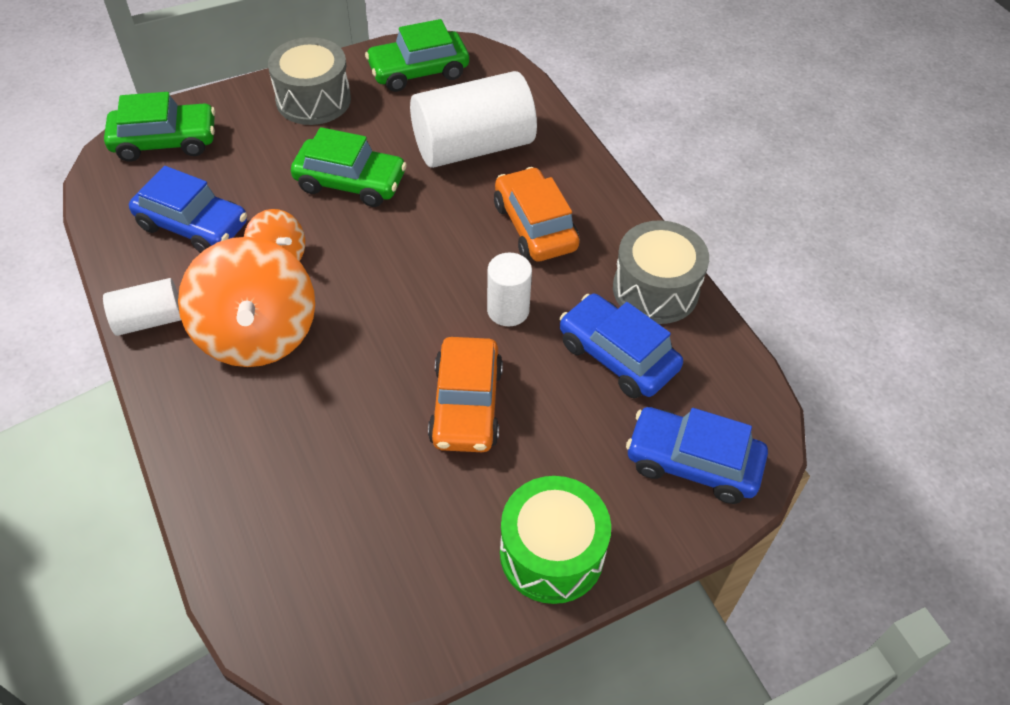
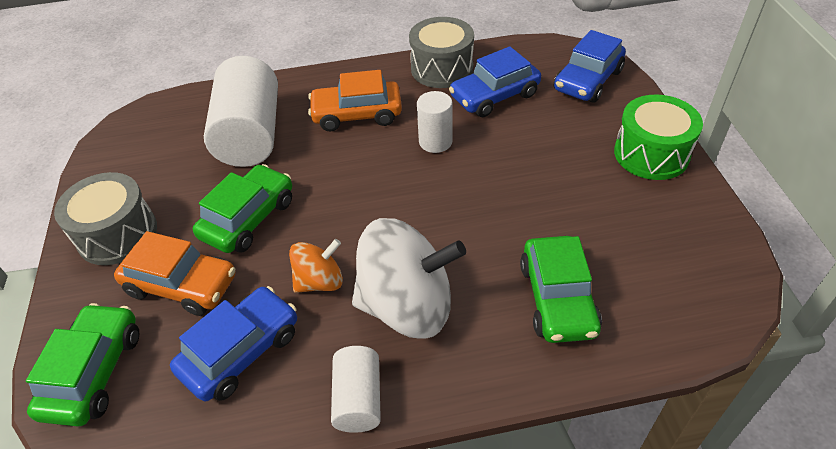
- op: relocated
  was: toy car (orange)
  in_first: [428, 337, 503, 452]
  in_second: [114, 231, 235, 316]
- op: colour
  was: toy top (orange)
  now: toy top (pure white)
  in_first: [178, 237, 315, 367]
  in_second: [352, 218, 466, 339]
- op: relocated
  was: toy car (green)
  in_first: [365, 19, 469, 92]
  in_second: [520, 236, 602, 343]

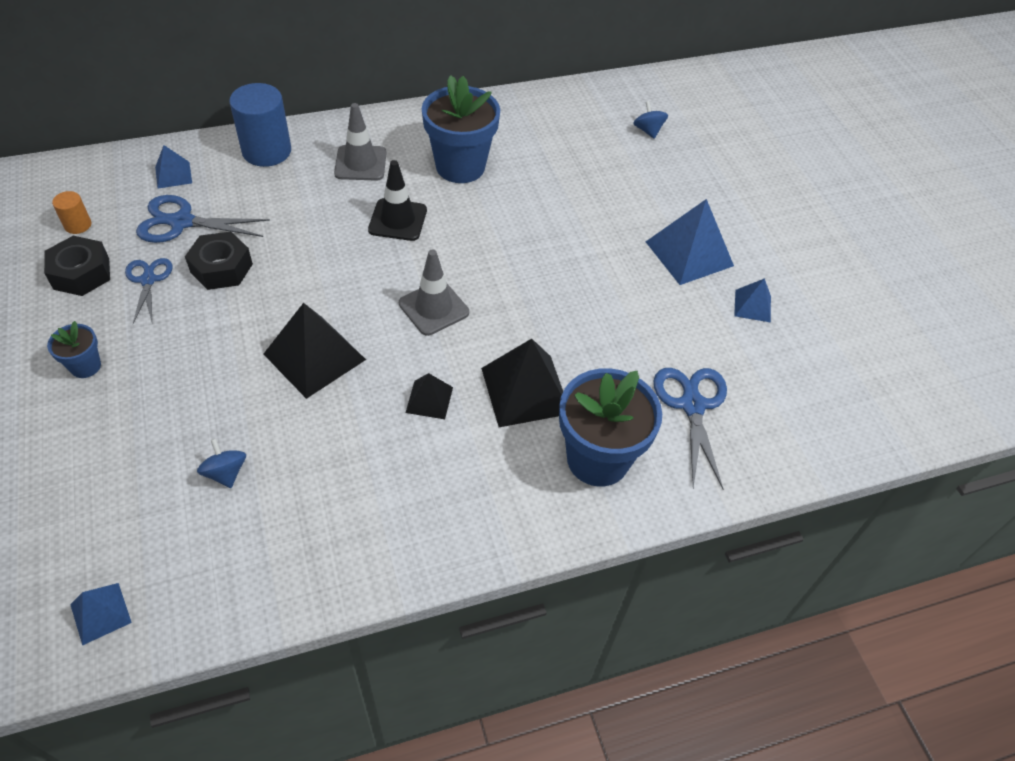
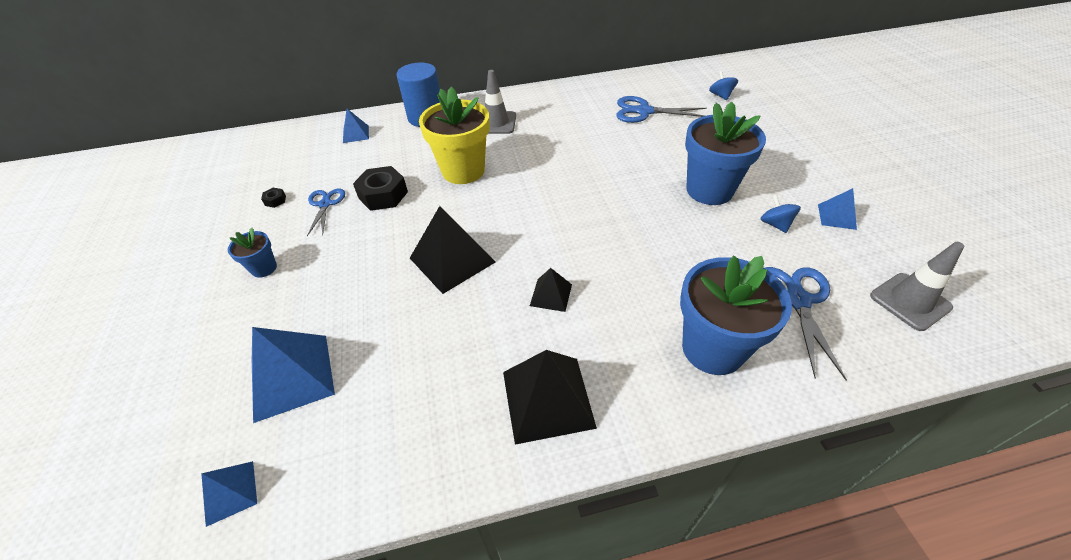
- op: relocated
  was: solid pyramid (blue)
  in_first: [646, 199, 734, 285]
  in_second: [252, 327, 335, 423]
- op: size
  was: hexagon nut (ebony)
  in_first: [44, 236, 110, 296]
  in_second: [261, 188, 286, 208]
  ratio: 0.45
- op: appeared
  now: plant pot (golden)
  in_second: [419, 87, 490, 184]
- op: relocated
  was: solid pyramid (ebony)
  in_first: [481, 339, 563, 427]
  in_second: [503, 350, 597, 445]
- op: relocated
  was: scissors (blue)
  in_first: [136, 195, 270, 243]
  in_second: [616, 96, 707, 123]
- op: relocated
  was: plant pot (blue)
  in_first: [422, 75, 500, 183]
  in_second: [685, 102, 766, 205]
- op: relocated
  was: toy top (blue)
  in_first: [197, 439, 246, 488]
  in_second: [761, 195, 801, 233]
- op: relocated
  was: safety cone (ash-grey)
  in_first: [399, 249, 469, 336]
  in_second: [870, 242, 965, 331]
- op: missing
  was: solid cylinder (orange)
  in_first: [52, 191, 91, 234]
- op: missing
  was: safety cone (ebony)
  in_first: [368, 160, 427, 241]

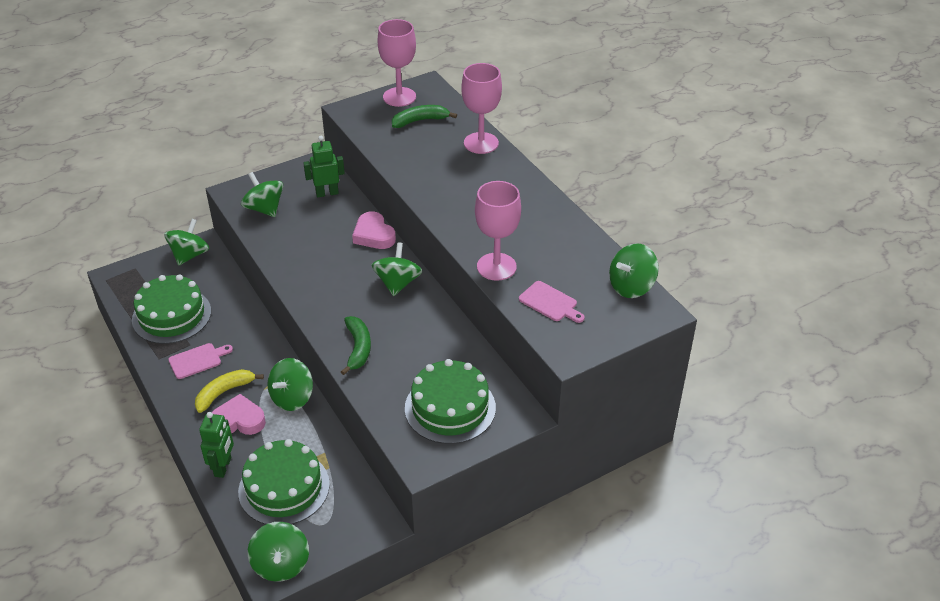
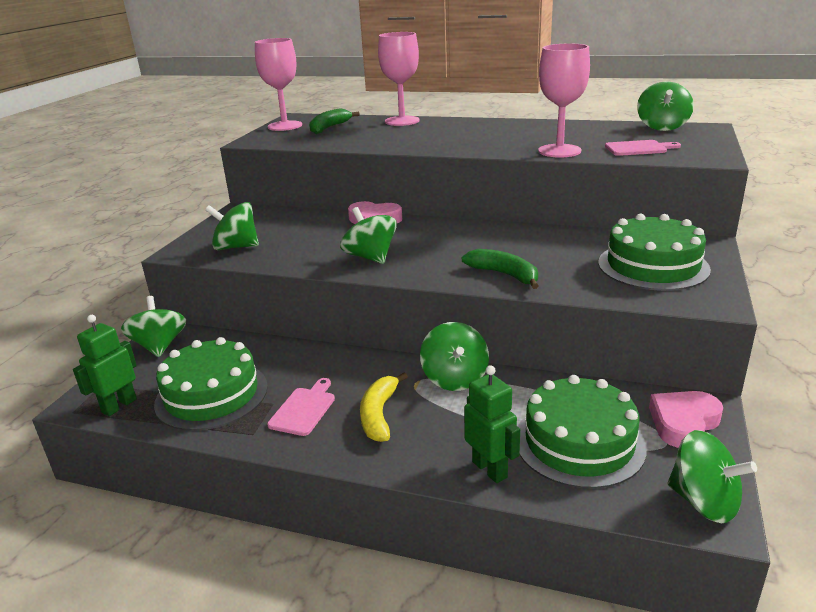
- op: relocated
  was: robot (green)
  in_first: [303, 136, 345, 197]
  in_second: [73, 315, 137, 416]
- op: relocated
  was: toy top (green)
  in_first: [371, 242, 422, 296]
  in_second: [340, 207, 397, 264]
- op: relocated
  was: heart shape (pink)
  in_first: [212, 394, 266, 435]
  in_second: [649, 391, 723, 448]

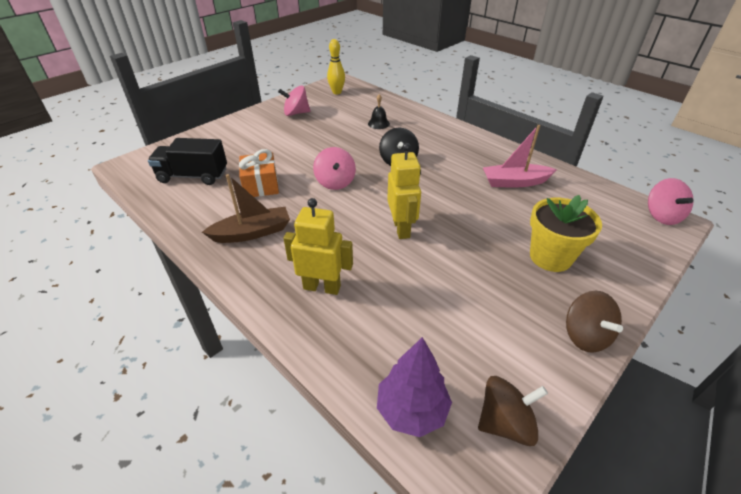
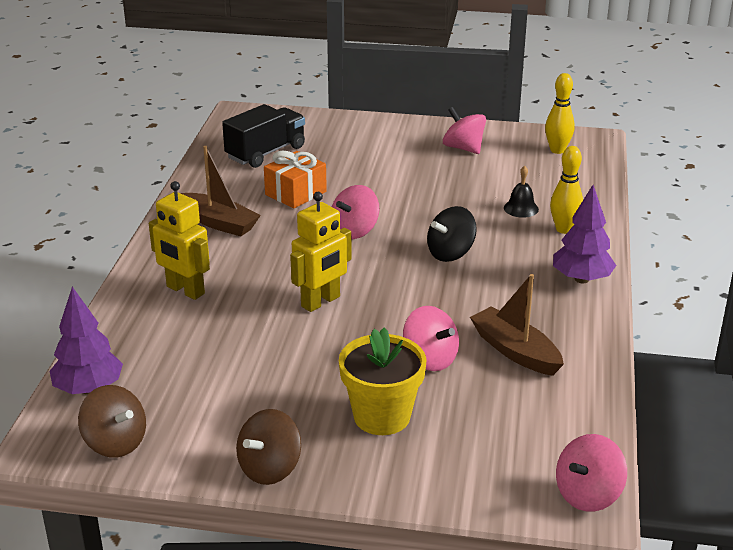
- op: spun
  was: robot (golden)
  in_first: [284, 198, 353, 295]
  in_second: [149, 181, 210, 300]
  clockwise: 150
- op: spun
  was: lorry (ebony)
  in_first: [148, 138, 227, 185]
  in_second: [222, 104, 305, 168]
  clockwise: 75
- op: appeared
  now: toy top (pink)
  in_second: [403, 306, 459, 371]
- op: colour
  was: sailboat (pink)
  now: sailboat (brown)
  in_first: [483, 125, 557, 188]
  in_second: [470, 274, 564, 376]
- op: appeared
  now: skittle (golden)
  in_second: [550, 146, 583, 234]
- op: appeared
  now: fir tree (purple)
  in_second: [553, 185, 617, 283]

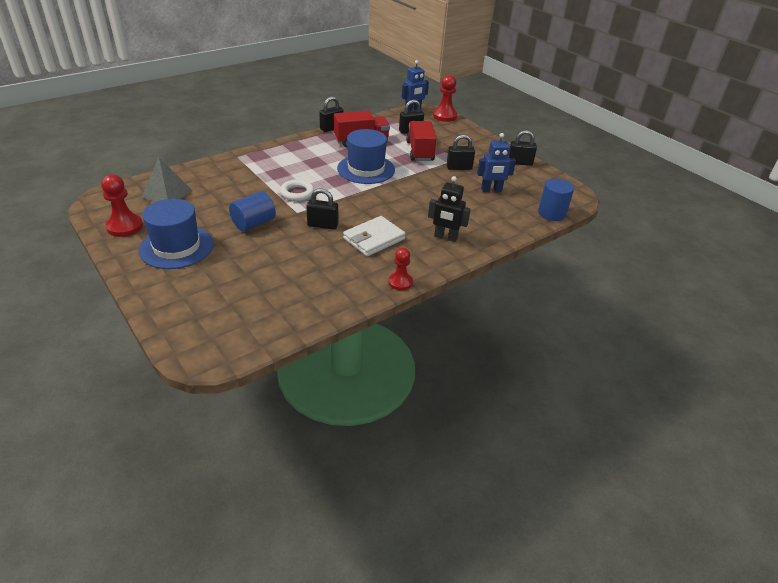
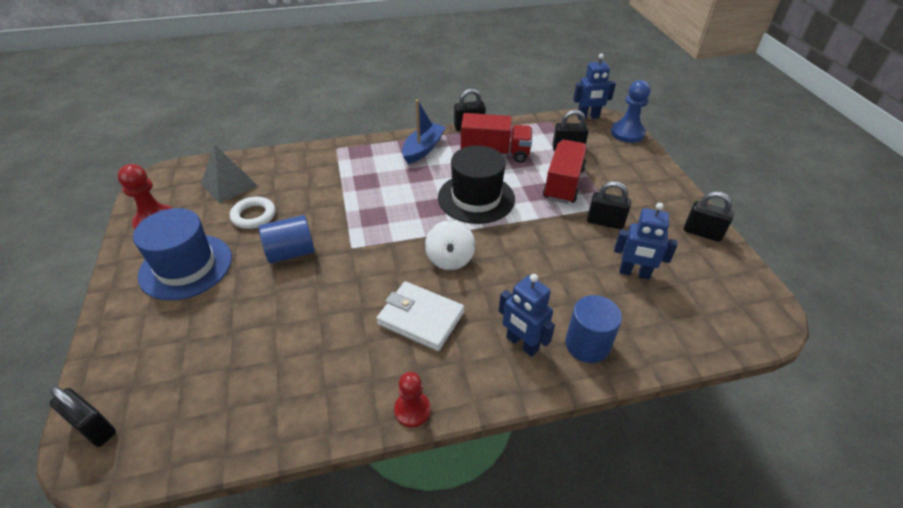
- op: relocated
  was: small lock (ebony)
  in_first: [306, 188, 338, 230]
  in_second: [49, 386, 116, 447]
- op: relocated
  was: hoop (pure white)
  in_first: [280, 179, 314, 201]
  in_second: [230, 197, 275, 229]
- op: spun
  was: card wallet (pure white)
  in_first: [343, 216, 406, 256]
  in_second: [377, 281, 464, 351]
  clockwise: 45
- op: appeared
  now: sailboat (blue)
  in_second: [402, 100, 446, 164]
- op: appeared
  now: toy top (pure white)
  in_second: [425, 220, 475, 270]
- op: colour
  was: top hat (blue)
  now: top hat (ebony)
  in_first: [337, 129, 395, 184]
  in_second: [438, 145, 515, 224]
- op: colour
  was: robot (ebony)
  now: robot (blue)
  in_first: [428, 176, 471, 242]
  in_second: [499, 274, 555, 357]
- op: relocated
  was: solid cylinder (blue)
  in_first: [538, 178, 574, 221]
  in_second: [565, 295, 622, 363]
- op: colour
  was: pawn (red)
  now: pawn (blue)
  in_first: [433, 75, 458, 122]
  in_second: [611, 80, 650, 143]

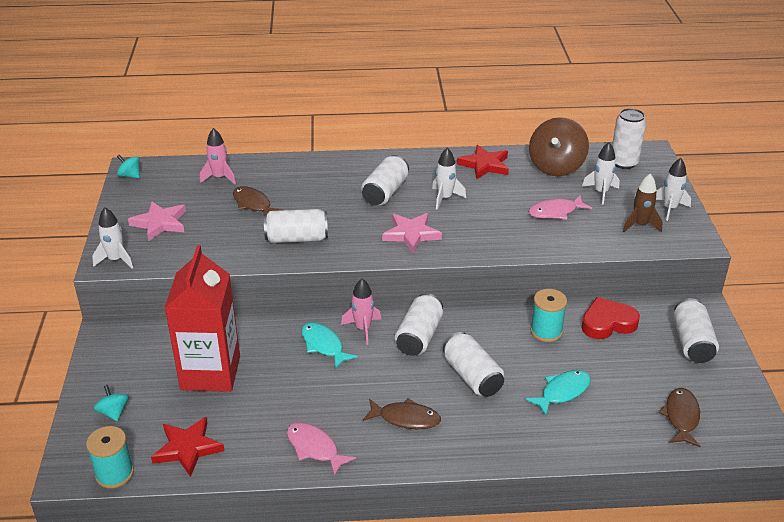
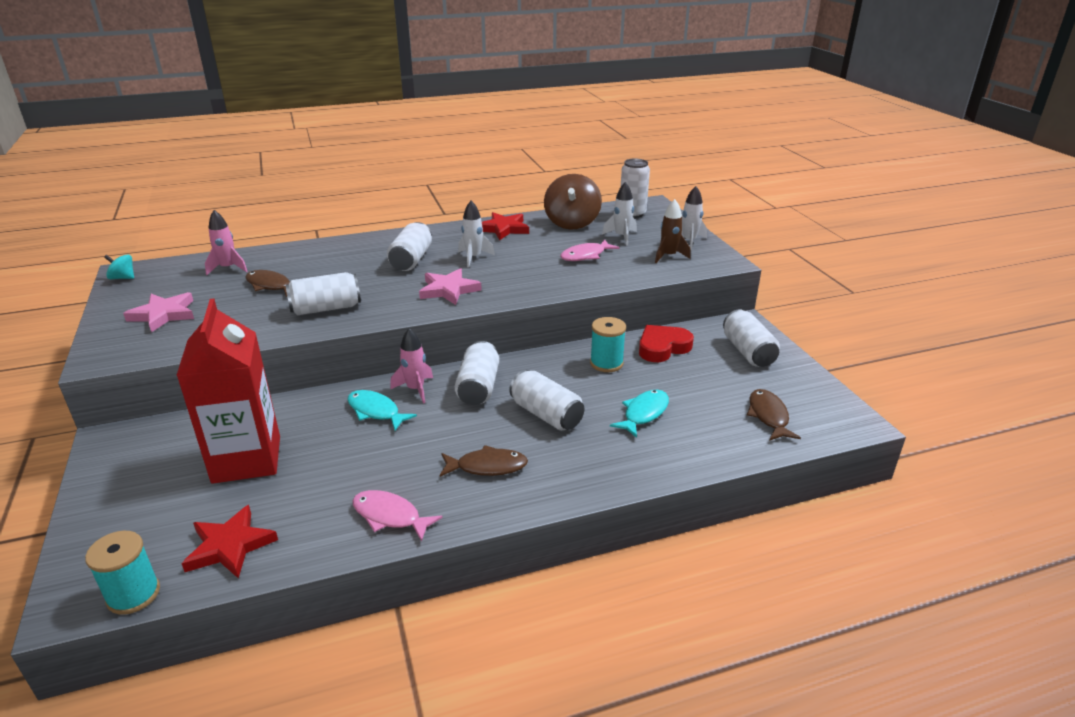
- op: missing
  was: rocket (pure white)
  in_first: [92, 207, 133, 269]
- op: missing
  was: toy top (teal)
  in_first: [94, 385, 129, 421]

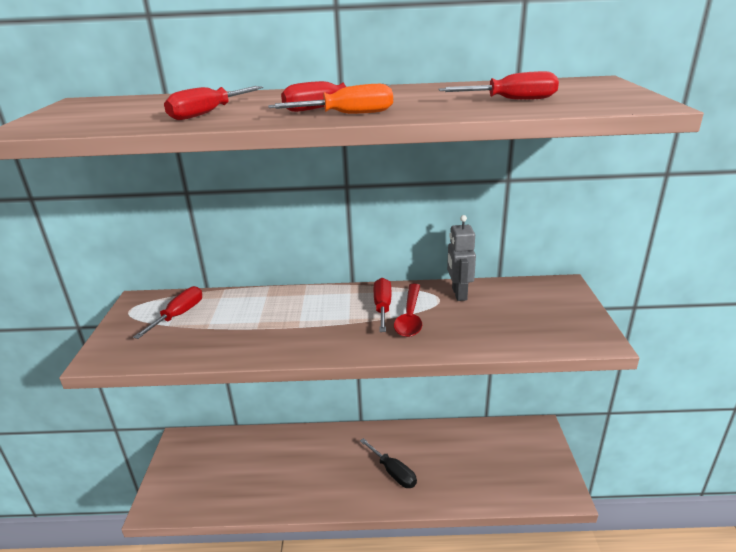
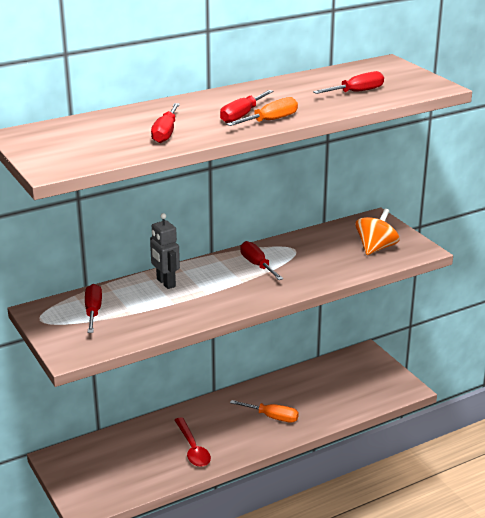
- op: relocated
  was: robot (ash-grey)
  in_first: [447, 215, 476, 301]
  in_second: [150, 213, 180, 289]
- op: relocated
  was: spoon (red)
  in_first: [394, 284, 422, 337]
  in_second: [175, 417, 211, 467]
- op: colour
  was: hand screwdriver (ebony)
  now: hand screwdriver (orange)
  in_first: [360, 438, 417, 488]
  in_second: [230, 400, 299, 423]
- op: appeared
  now: toy top (orange)
  in_second: [355, 209, 400, 255]

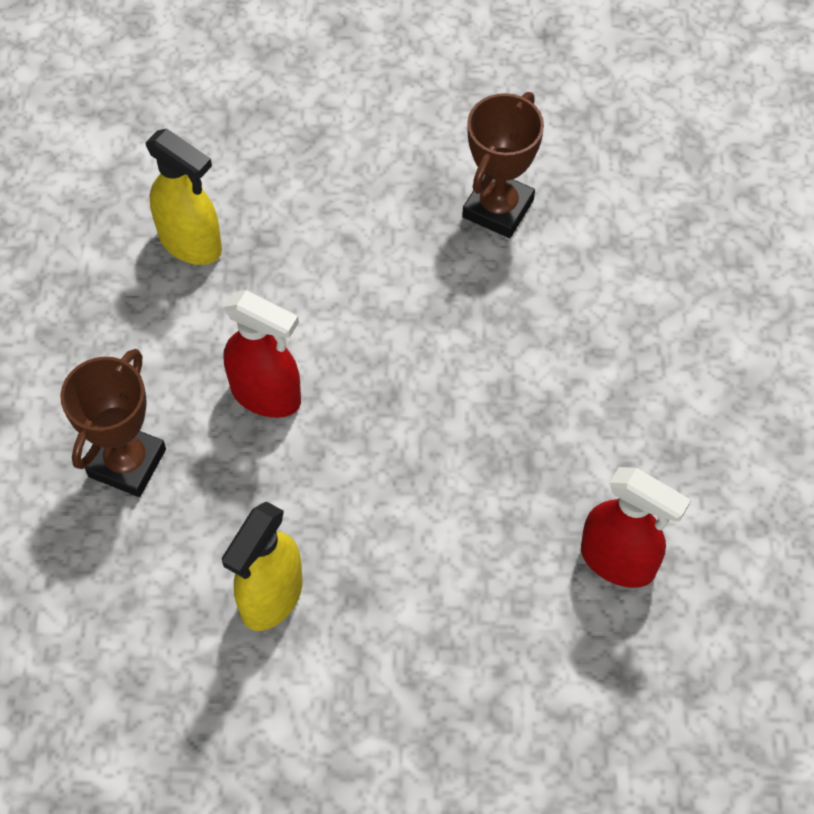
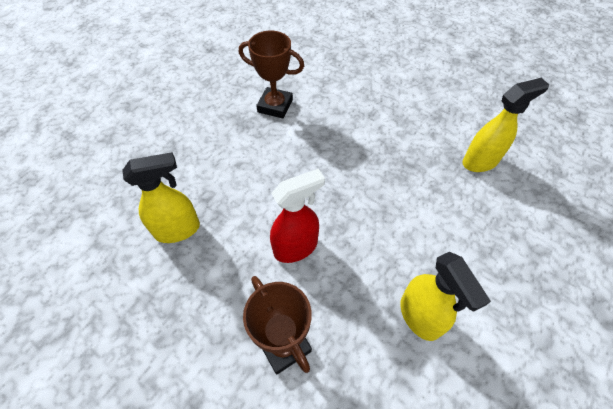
- op: spun
  was: prize cup (brown)
  in_first: [462, 92, 544, 238]
  in_second: [239, 31, 304, 118]
  clockwise: -45
- op: colour
  was: spray cleaner (red)
  now: spray cleaner (golden)
  in_first: [581, 467, 691, 588]
  in_second: [463, 78, 549, 172]

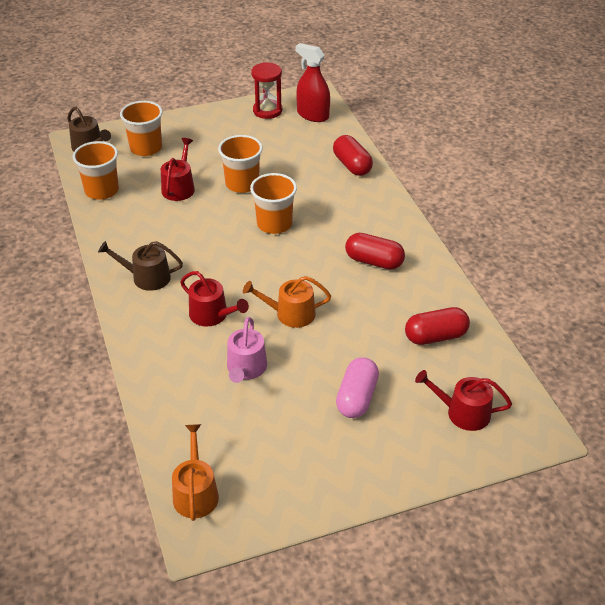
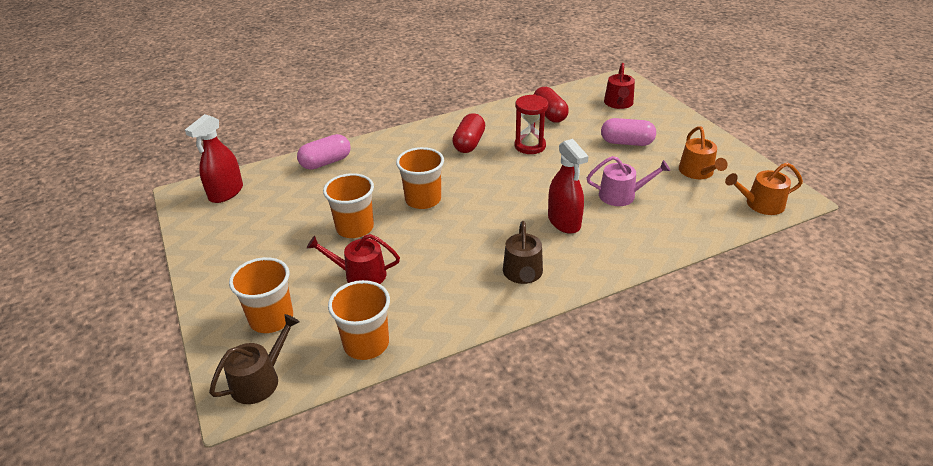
- op: colour
  was: pill (red)
  now: pill (pink)
  in_first: [333, 135, 373, 176]
  in_second: [297, 134, 350, 170]
- op: relocated
  was: sandglass (red)
  in_first: [251, 62, 282, 119]
  in_second: [515, 94, 548, 154]
- op: exchanged
  was: watering can (red)
  now: spray cleaner (red)
  in_first: [180, 271, 249, 327]
  in_second: [548, 139, 589, 234]
- op: relocated
  was: watering can (orange)
  in_first: [243, 276, 331, 328]
  in_second: [679, 126, 728, 179]

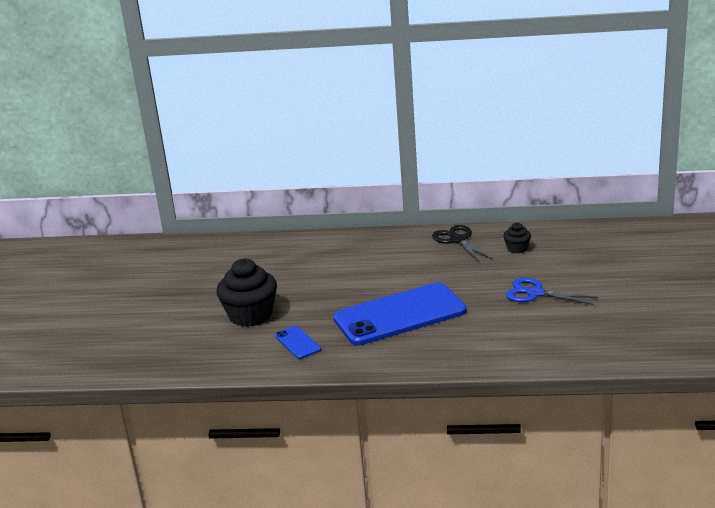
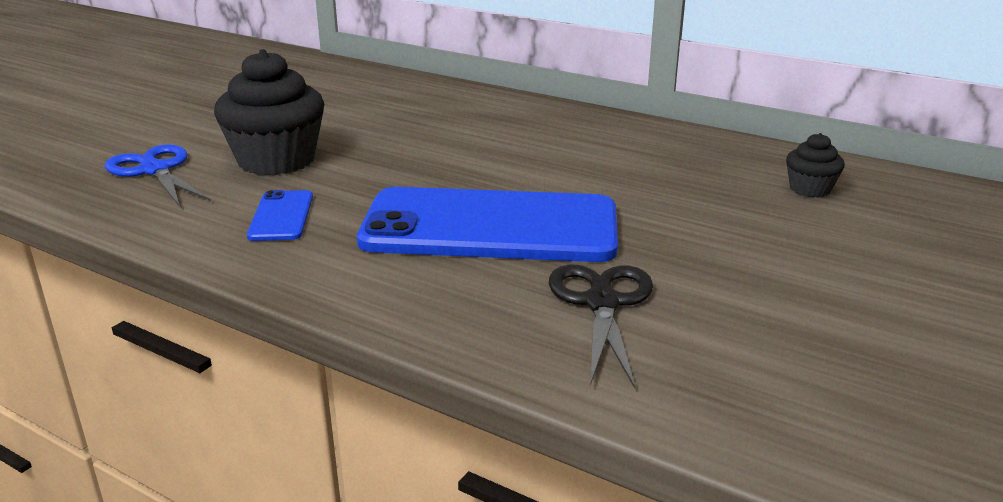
- op: relocated
  was: scissors (blue)
  in_first: [506, 277, 598, 305]
  in_second: [105, 144, 211, 207]
- op: relocated
  was: scissors (ebony)
  in_first: [432, 225, 493, 263]
  in_second: [549, 264, 653, 388]

